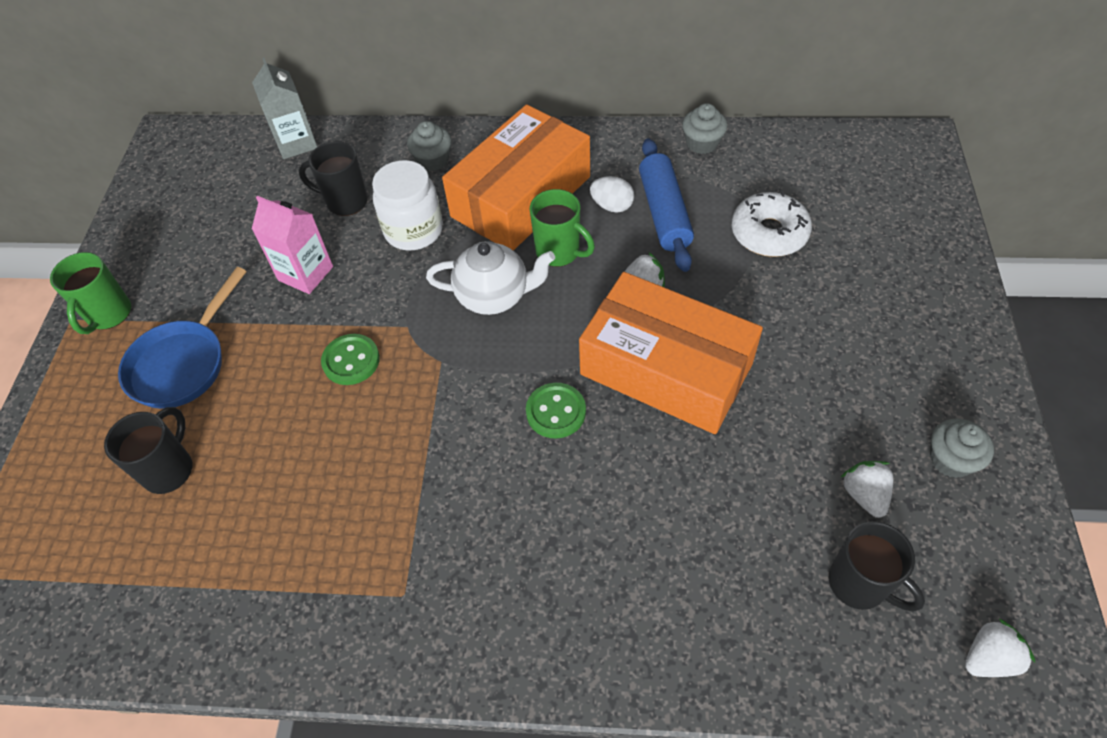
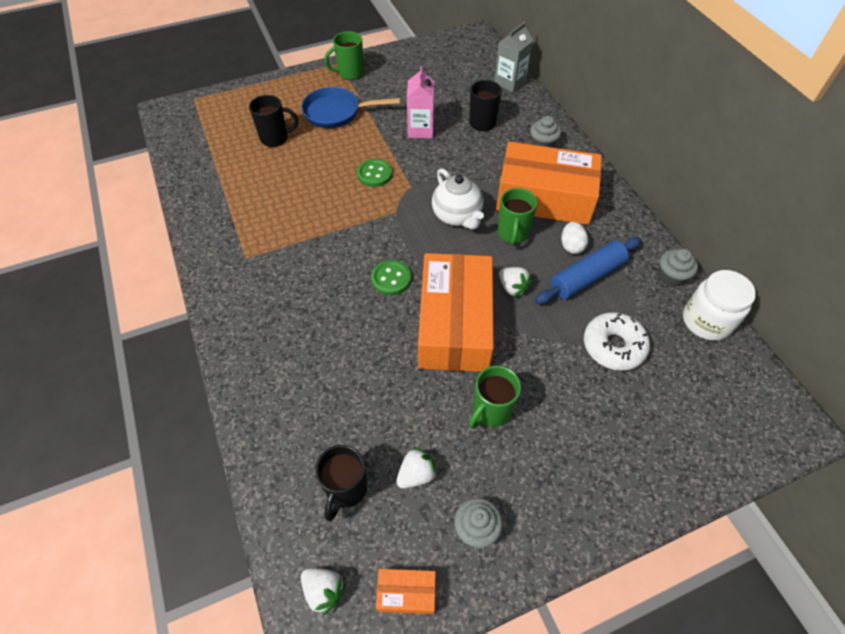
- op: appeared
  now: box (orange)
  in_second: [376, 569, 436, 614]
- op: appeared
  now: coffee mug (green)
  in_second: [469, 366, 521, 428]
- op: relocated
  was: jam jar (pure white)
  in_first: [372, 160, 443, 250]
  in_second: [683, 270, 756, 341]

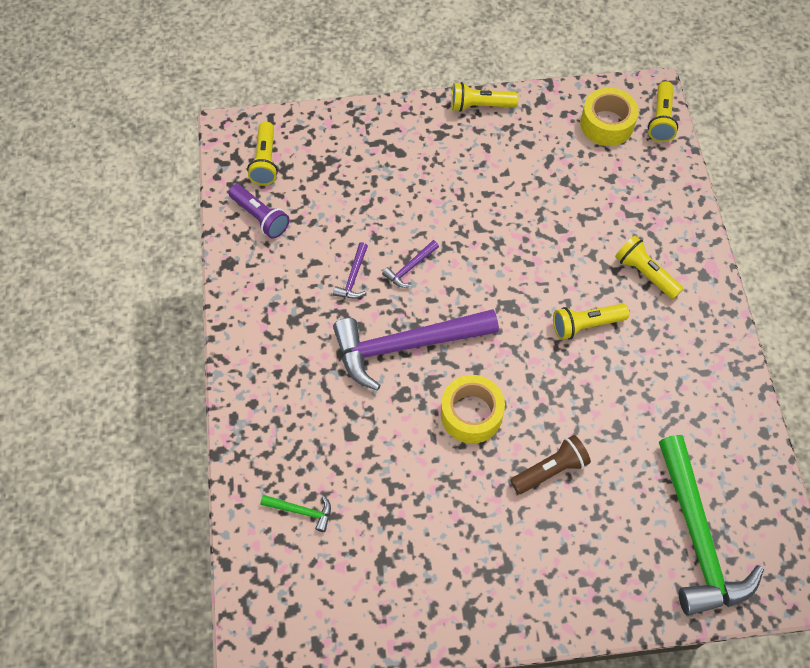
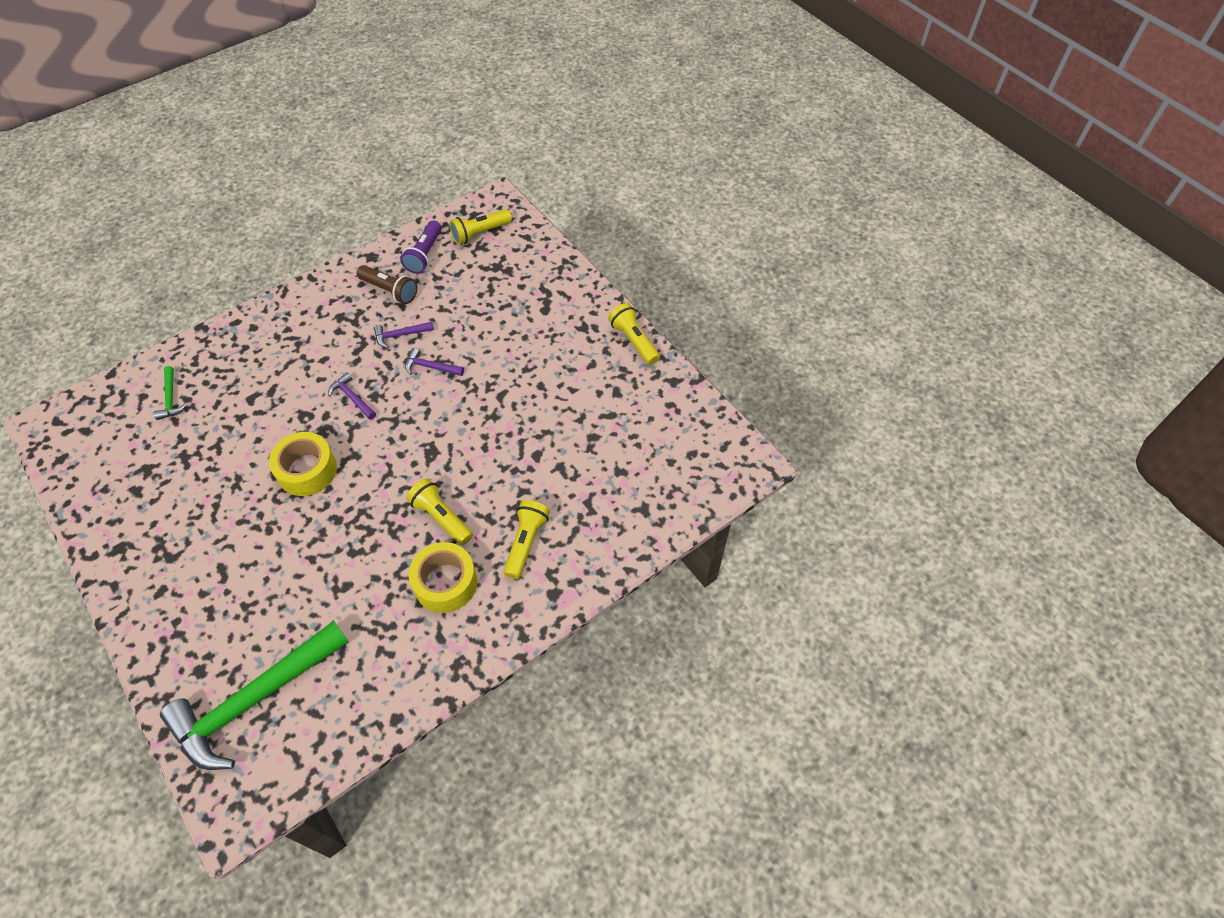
- op: size
  was: claw hammer (purple)
  in_first: [333, 309, 499, 391]
  in_second: [328, 372, 376, 420]
  ratio: 0.41
- op: relocated
  was: pocket torch (brown)
  in_first: [510, 435, 591, 494]
  in_second: [357, 265, 417, 304]
- op: relocated
  was: sticky tape (golden)
  in_first: [580, 88, 639, 146]
  in_second: [408, 542, 477, 613]
- op: missing
  was: pocket torch (golden)
  in_first: [648, 81, 678, 142]

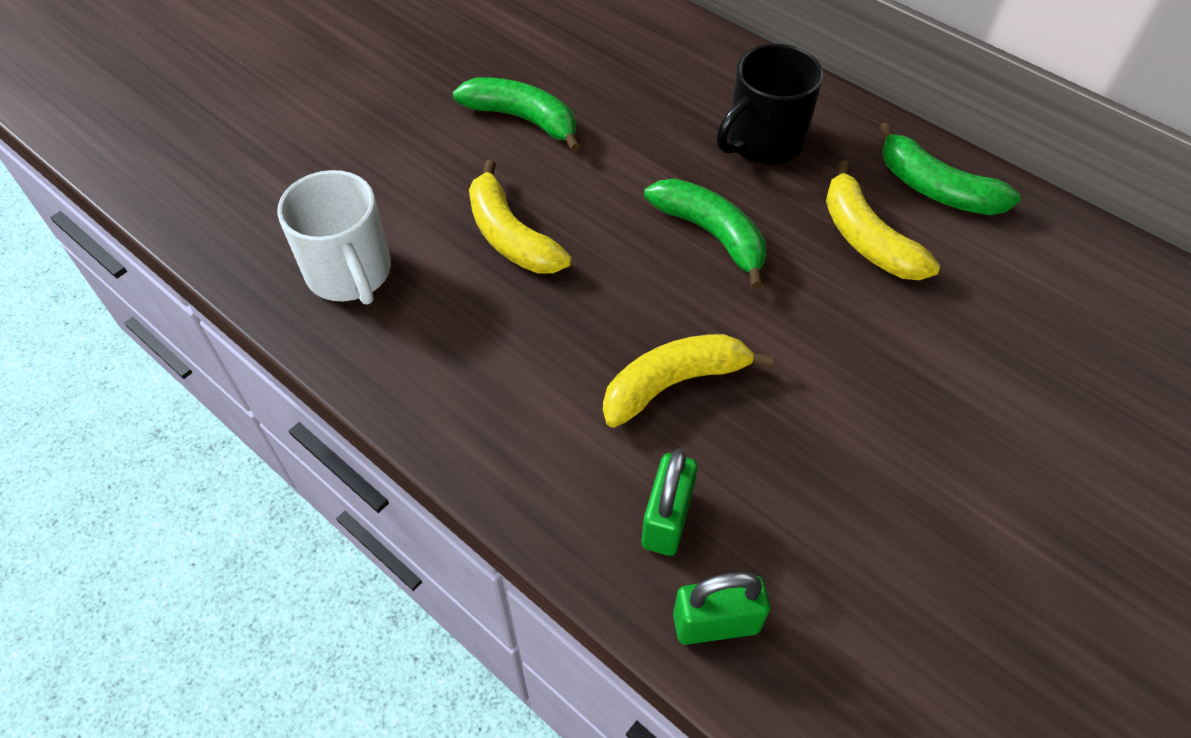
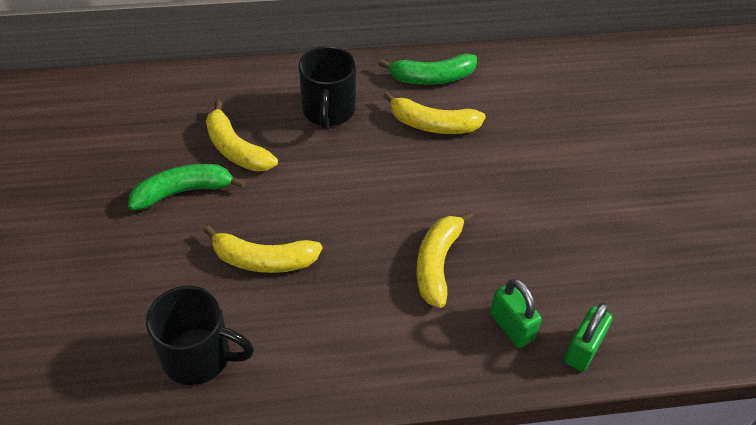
- op: colour
  was: coffee mug (pure white)
  now: coffee mug (ebony)
  in_first: [277, 170, 391, 305]
  in_second: [146, 286, 254, 385]
- op: appeared
  now: banana (golden)
  in_second: [206, 101, 278, 172]
- op: missing
  was: banana (green)
  in_first: [644, 179, 766, 289]

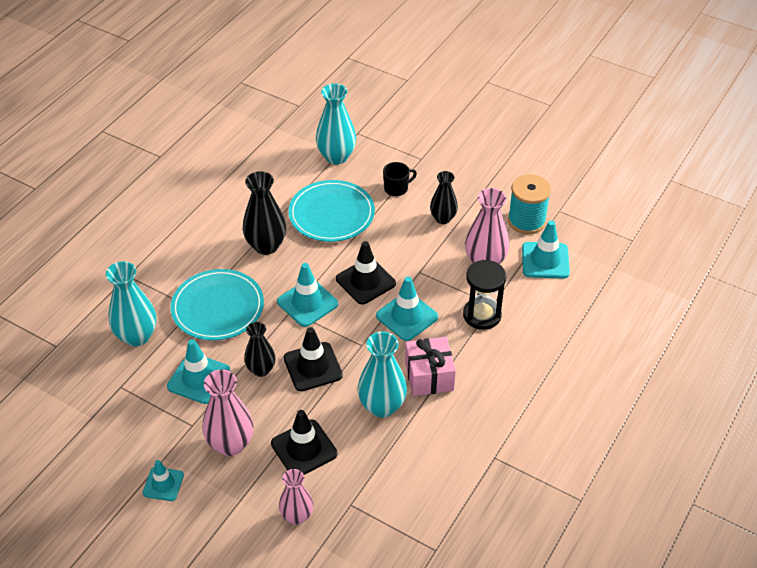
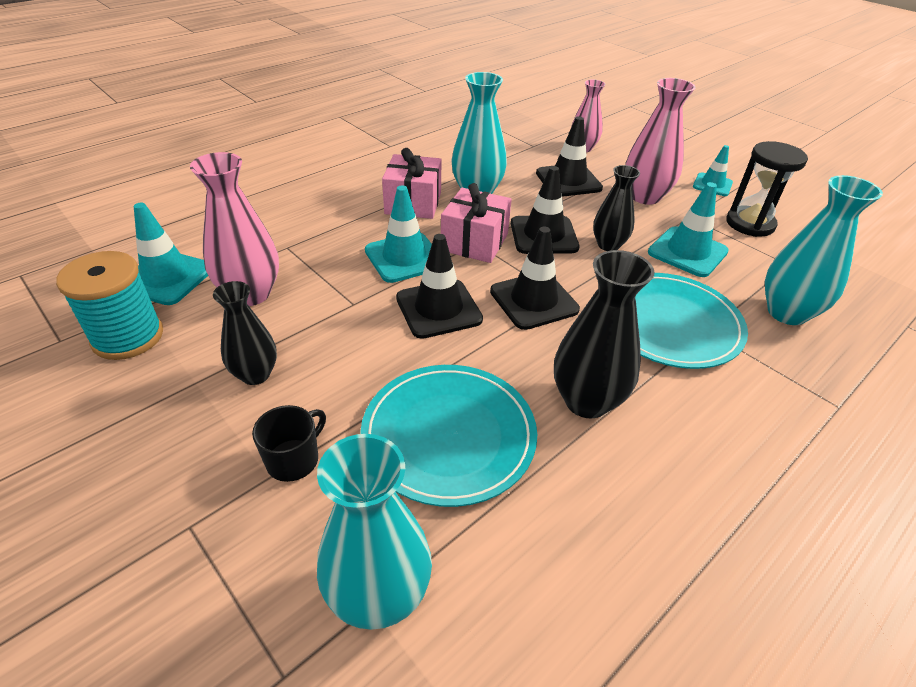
- op: spun
  was: coffee mug (ebony)
  in_first: [383, 162, 417, 196]
  in_second: [252, 405, 326, 482]
  clockwise: 135
- op: appeared
  now: gift (pink)
  in_second: [441, 183, 512, 263]
- op: colour
  was: safety cone (teal)
  now: safety cone (ebony)
  in_first: [277, 263, 338, 327]
  in_second: [490, 227, 580, 330]
- op: relocated
  was: sandglass (ebony)
  in_first: [463, 260, 506, 330]
  in_second: [726, 141, 808, 237]

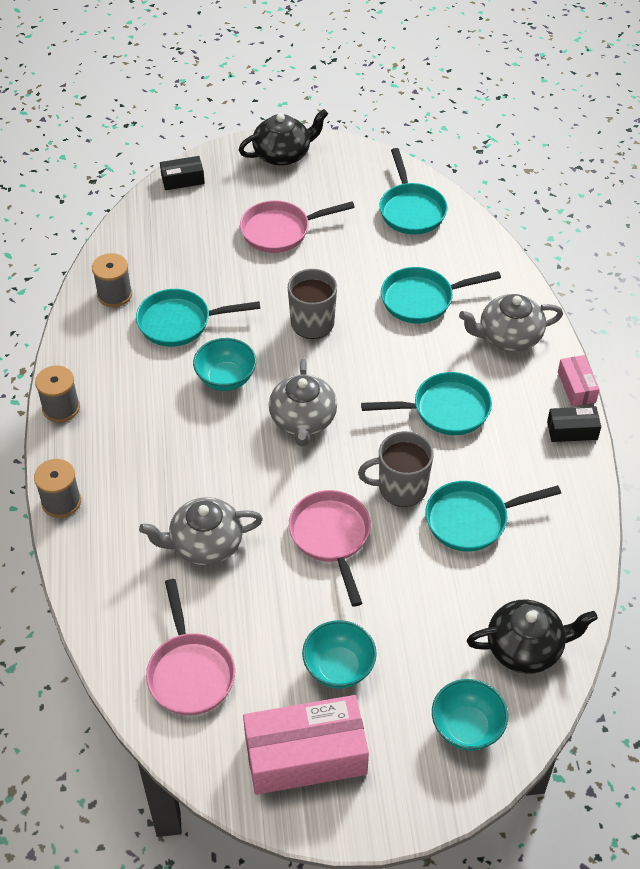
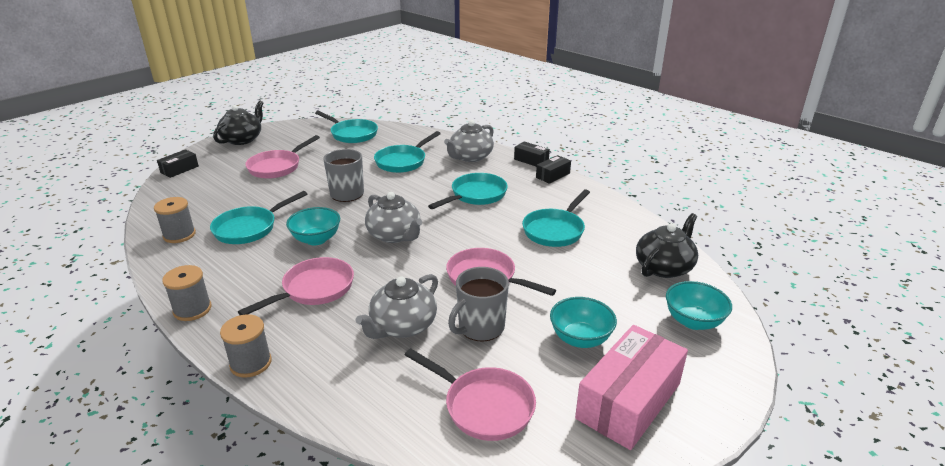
- op: appeared
  now: pan (pink)
  in_second: [238, 257, 354, 315]
- op: relocated
  was: coffee mug (ash-grey)
  in_first: [358, 431, 434, 507]
  in_second: [448, 267, 509, 342]
- op: colour
  was: box (pink)
  now: box (ebony)
  in_first: [558, 355, 600, 406]
  in_second: [514, 141, 550, 167]

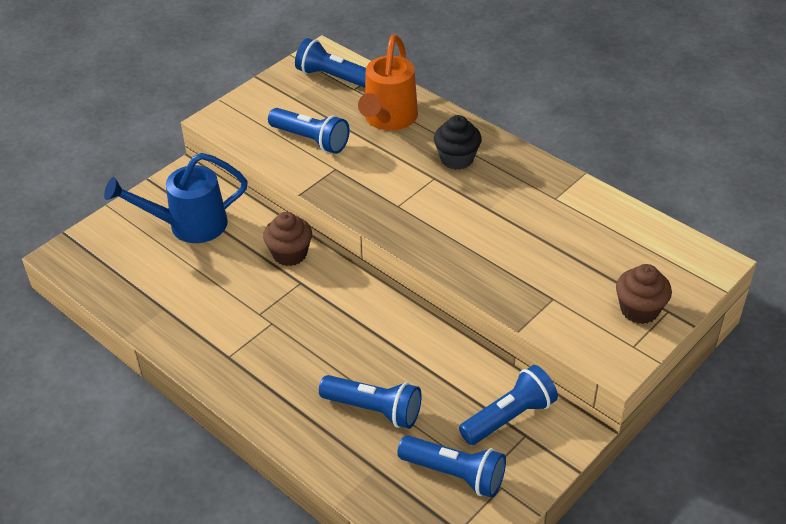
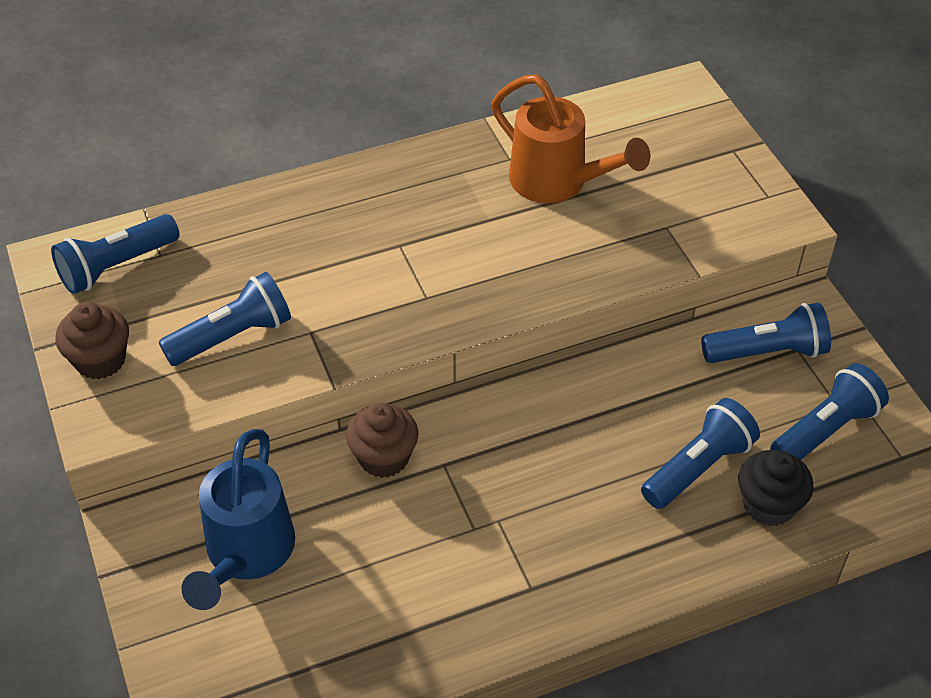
- op: relocated
  was: muffin (brown)
  in_first: [616, 264, 672, 324]
  in_second: [56, 302, 129, 379]
- op: relocated
  was: watering can (orange)
  in_first: [358, 35, 418, 130]
  in_second: [491, 74, 650, 203]
- op: spun
  was: pocket torch (blue)
  in_first: [459, 365, 558, 445]
  in_second: [701, 303, 831, 363]
  clockwise: 90
- op: relocated
  was: muffin (ebony)
  in_first: [434, 115, 482, 170]
  in_second: [738, 450, 813, 526]

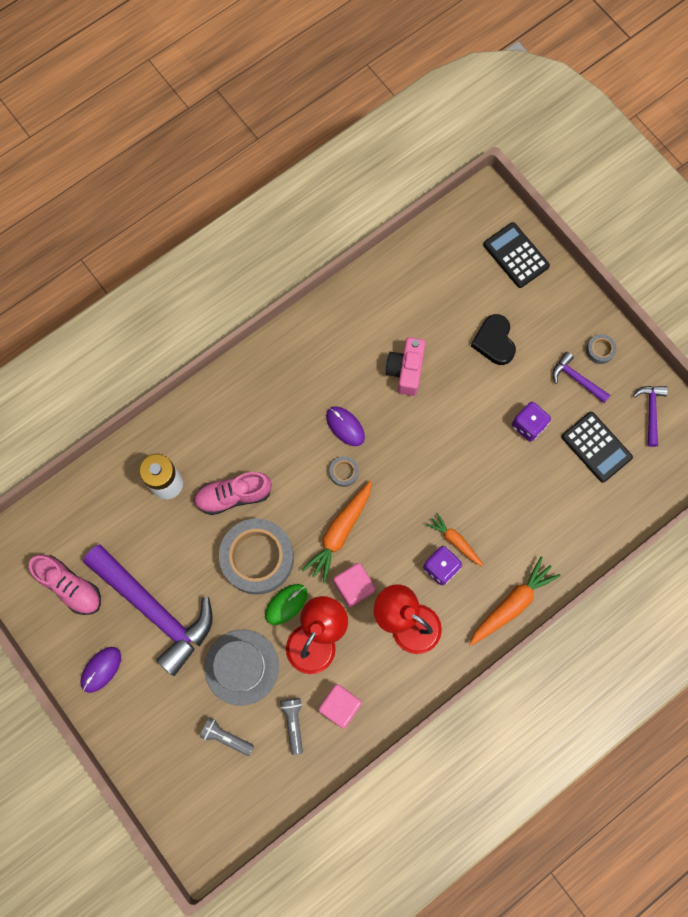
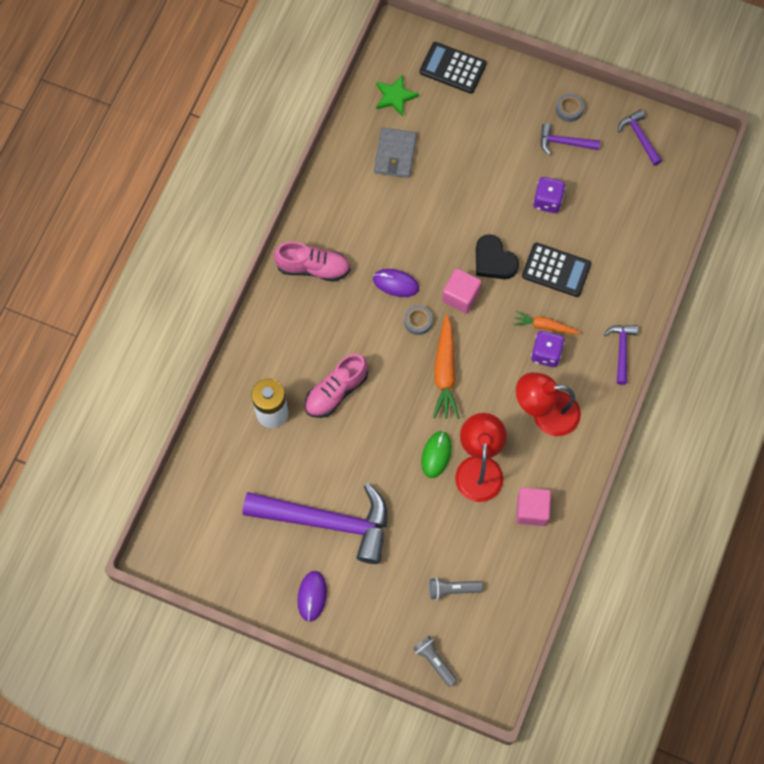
- op: relocated
  was: sneaker (pink)
  in_first: [29, 555, 101, 615]
  in_second: [274, 242, 350, 282]
- op: appeared
  now: card wallet (ash-grey)
  in_second: [374, 128, 417, 178]
- op: appeared
  now: star shape (green)
  in_second: [376, 75, 419, 116]
- op: relocated
  was: pocket torch (ash-grey)
  in_first: [280, 698, 303, 755]
  in_second: [413, 636, 457, 687]
- op: relocated
  was: block (pink)
  in_first: [333, 563, 375, 607]
  in_second: [442, 268, 481, 313]
- op: relocated
  was: heart shape (ebony)
  in_first: [471, 314, 516, 365]
  in_second: [476, 234, 519, 279]
- op: relocated
  was: pocket calculator (ebony)
  in_first: [562, 412, 633, 483]
  in_second: [522, 243, 591, 297]
- op: exchanged
  was: carrot (orange)
  now: claw hammer (purple)
  in_first: [469, 556, 561, 646]
  in_second: [604, 325, 638, 385]
- op: missing
  was: top hat (ash-grey)
  in_first: [204, 629, 279, 706]
- op: missing
  was: sticky tape (ash-grey)
  in_first: [219, 518, 294, 595]
- op: missing
  was: camera (pink)
  in_first: [386, 337, 426, 396]

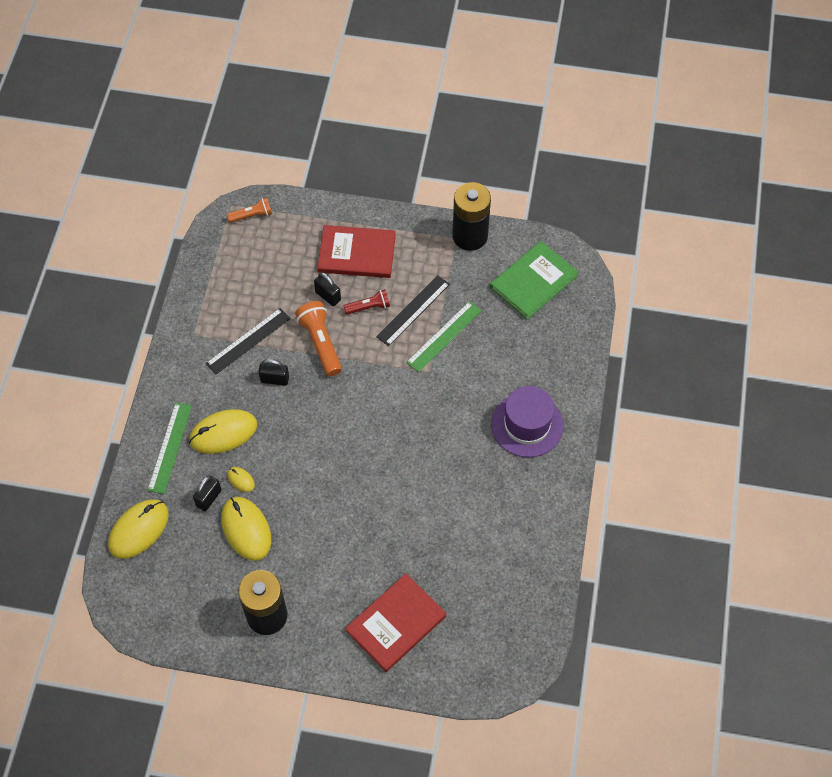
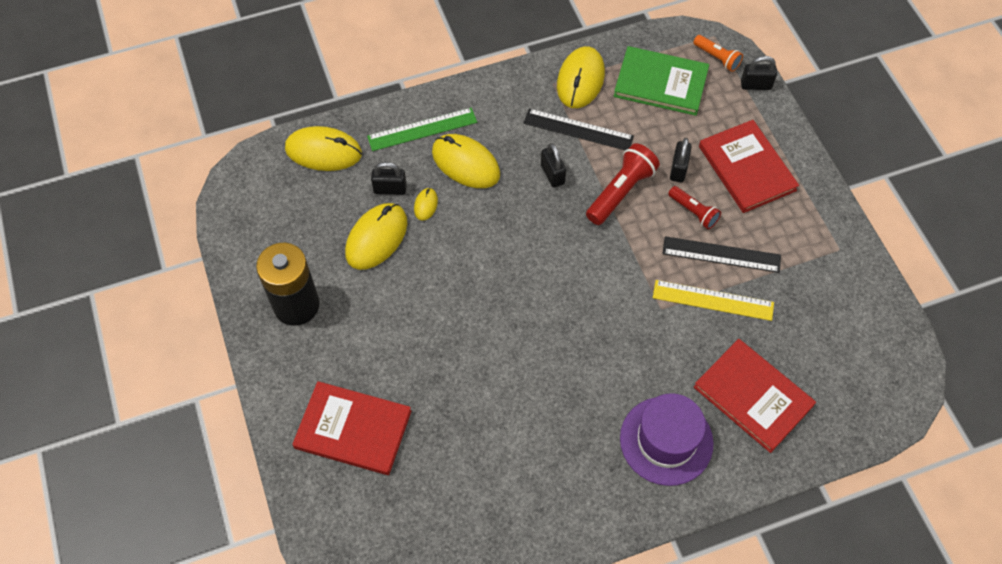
- op: appeared
  now: PC mouse (golden)
  in_second: [557, 46, 605, 108]
- op: colour
  was: pocket torch (orange)
  now: pocket torch (red)
  in_first: [295, 301, 342, 377]
  in_second: [586, 143, 660, 225]
- op: relocated
  was: hardcover (green)
  in_first: [490, 241, 578, 320]
  in_second: [614, 46, 709, 116]
- op: colour
  was: straightedge (green)
  now: straightedge (golden)
  in_first: [406, 301, 482, 372]
  in_second: [653, 280, 774, 321]
- op: appeared
  now: hardcover (red)
  in_second: [694, 339, 816, 453]
- op: appeared
  now: small lock (ebony)
  in_second: [741, 56, 777, 90]
- op: missing
  was: AA battery (ebony)
  in_first: [452, 182, 491, 251]

